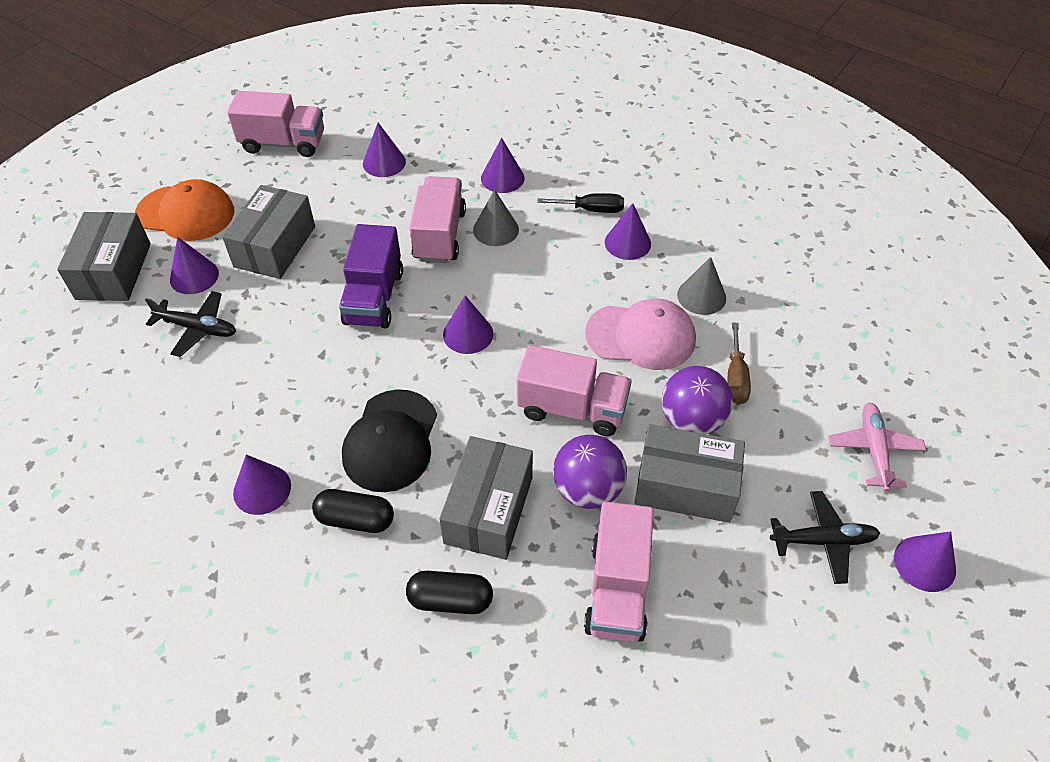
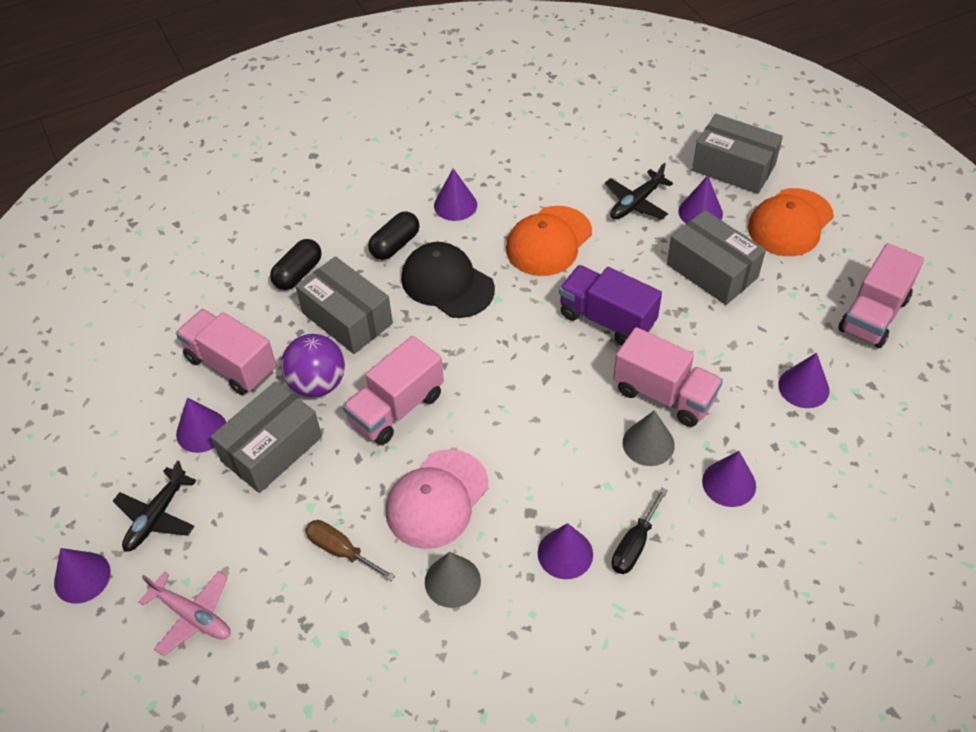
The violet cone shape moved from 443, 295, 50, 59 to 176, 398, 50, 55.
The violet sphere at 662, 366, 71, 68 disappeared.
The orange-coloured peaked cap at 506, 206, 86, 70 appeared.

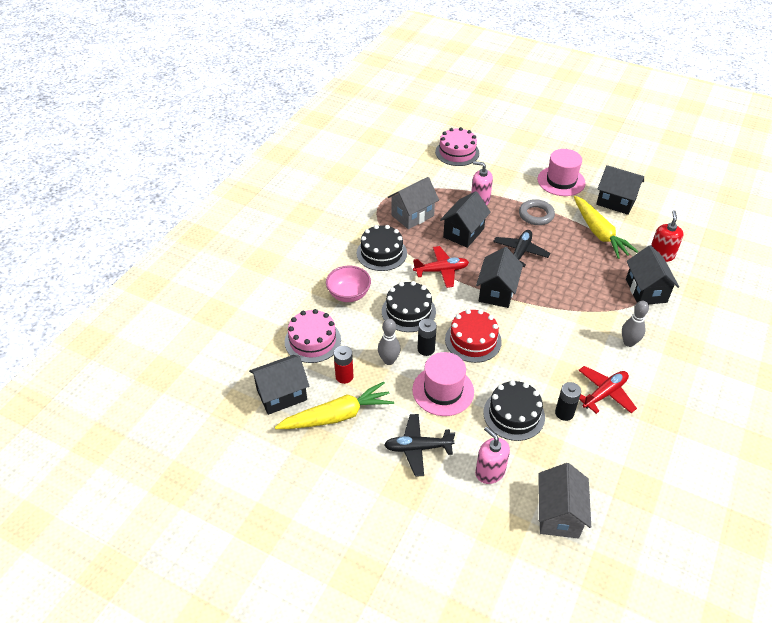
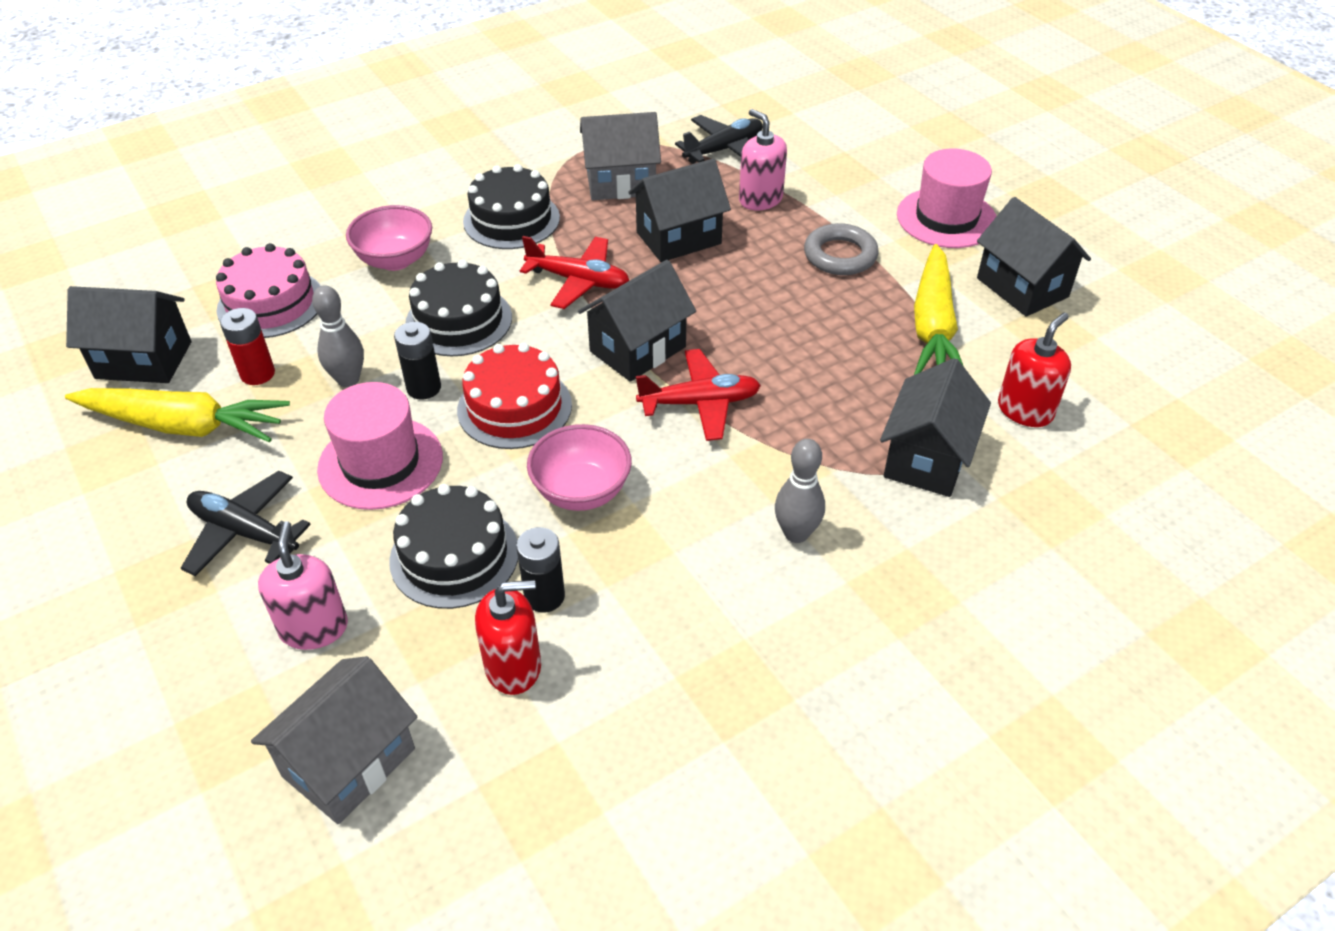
The rose-pink cake at 435, 127, 44, 39 disappeared.
The jet-black plane moved from 493, 230, 57, 37 to 675, 115, 88, 49.
The scarlet plane moved from 579, 366, 58, 48 to 636, 349, 125, 92.
The rose-pink bowl at 527, 424, 105, 87 appeared.
The scarlet pump bottle at 475, 580, 66, 115 appeared.

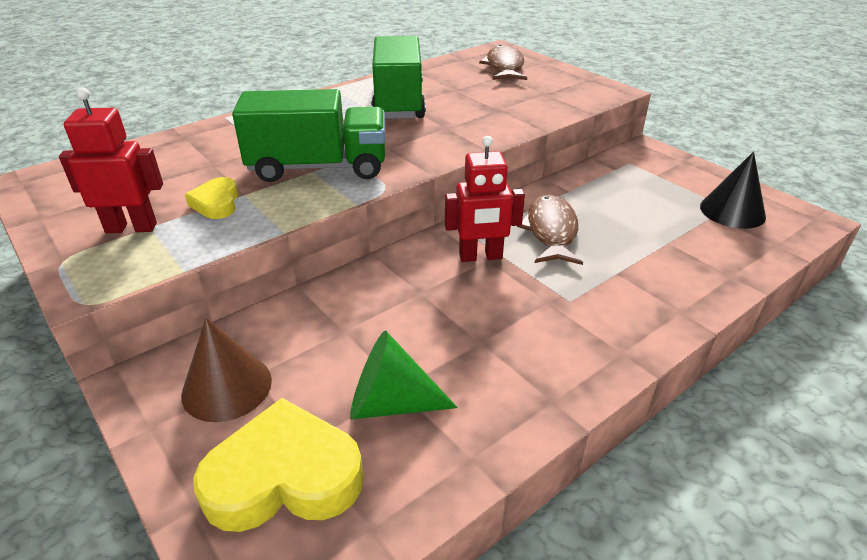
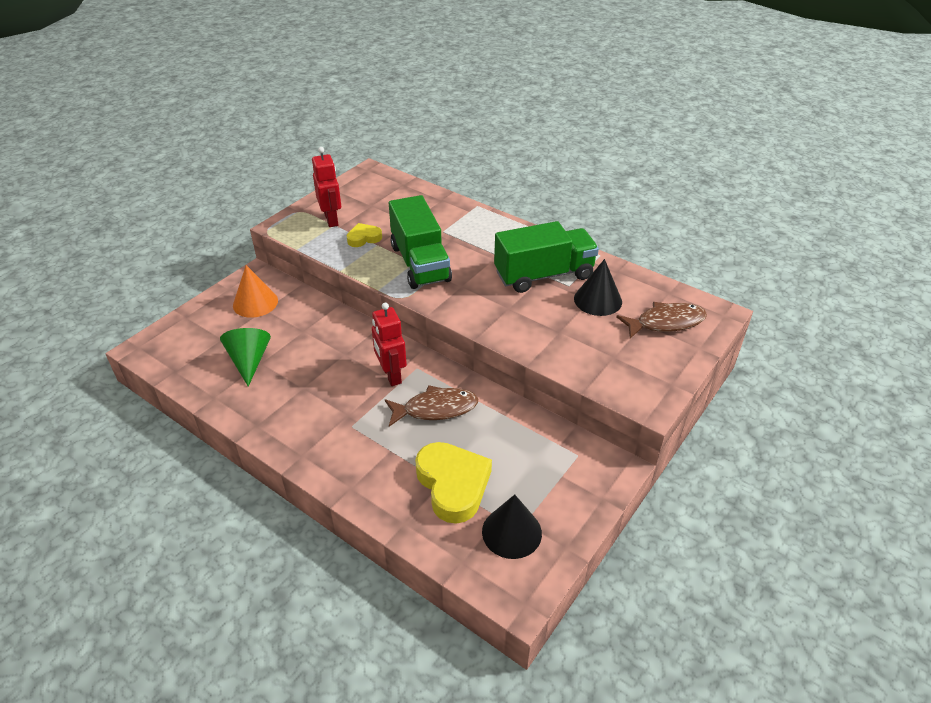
The russet cone shape at 181, 318, 91, 104 became the orange-coloured cone shape at 233, 265, 45, 53.
The bright yellow love heart moved from 193, 398, 171, 134 to 415, 442, 77, 82.
The jet-black cone shape at 574, 259, 48, 57 appeared.

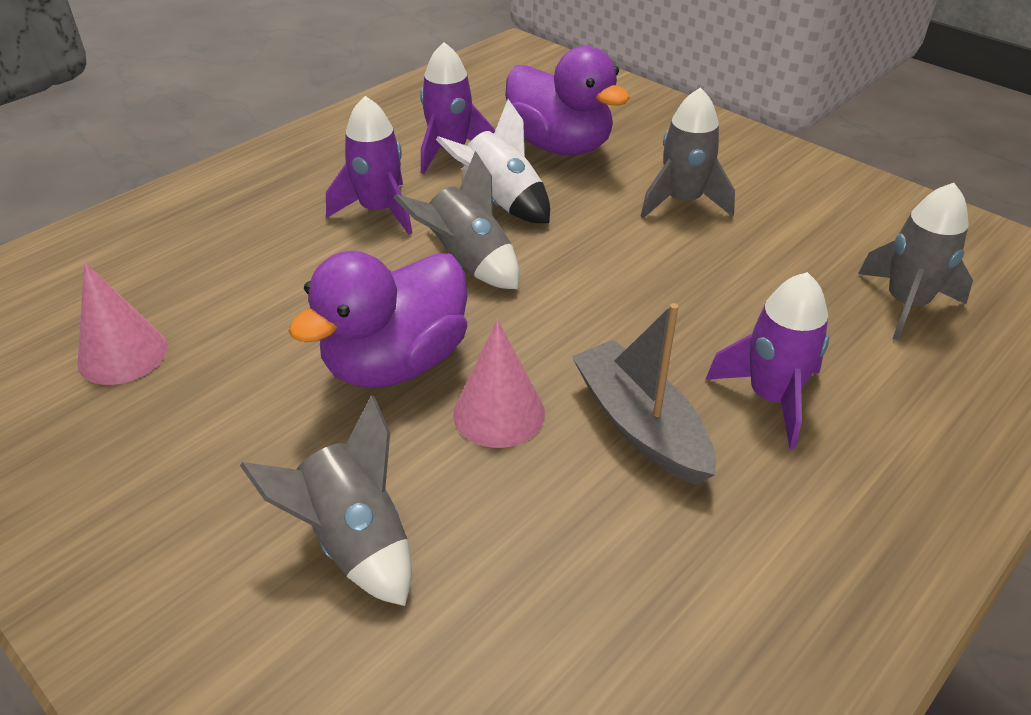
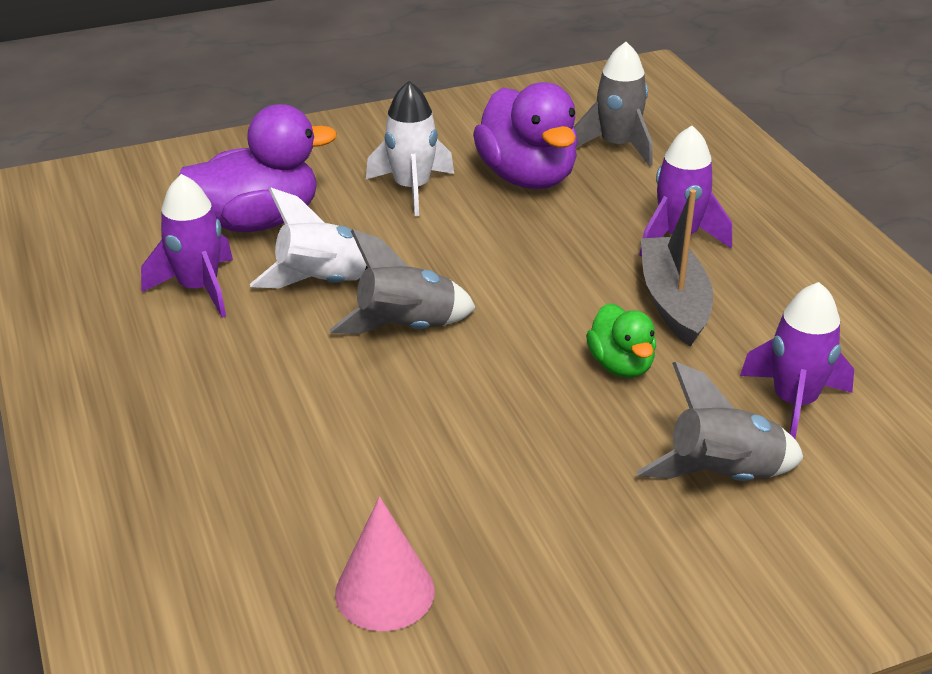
The grey spaceship at 640, 87, 95, 131 became the white spaceship at 366, 81, 88, 135.
The violet spaceship moved from 326, 96, 86, 139 to 740, 282, 114, 157.
The violet toy duck moved from 288, 251, 179, 137 to 473, 82, 105, 107.
The grey boat at 572, 303, 144, 182 turned 90 degrees clockwise.
The rose-pink cone shape at 453, 320, 92, 128 was replaced by the green toy duck at 586, 303, 70, 75.

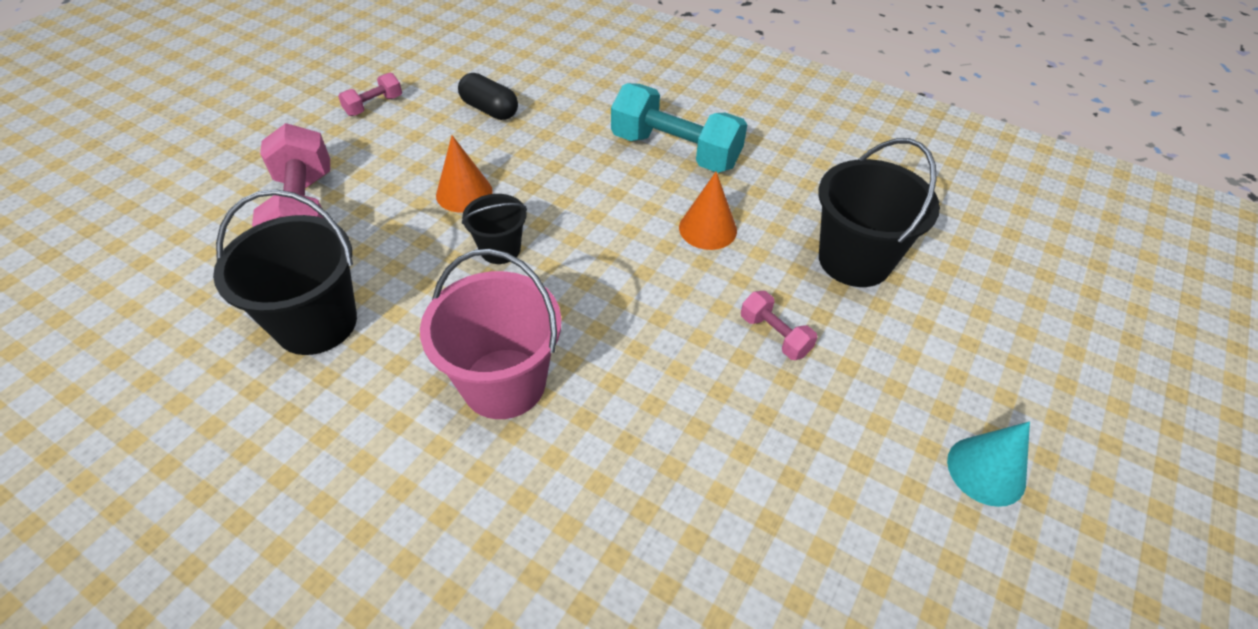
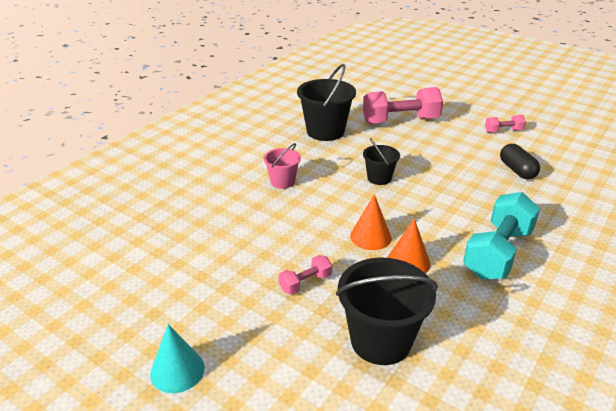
The rose-pink dumbbell at 338, 73, 64, 43 turned 60 degrees counterclockwise.
The jet-black pill shape at 458, 73, 60, 47 turned 60 degrees counterclockwise.
The orange-coloured cone shape moved from 436, 135, 57, 77 to 350, 194, 42, 56.
The rose-pink pail at 420, 249, 142, 170 changed to 0.56 times the size.

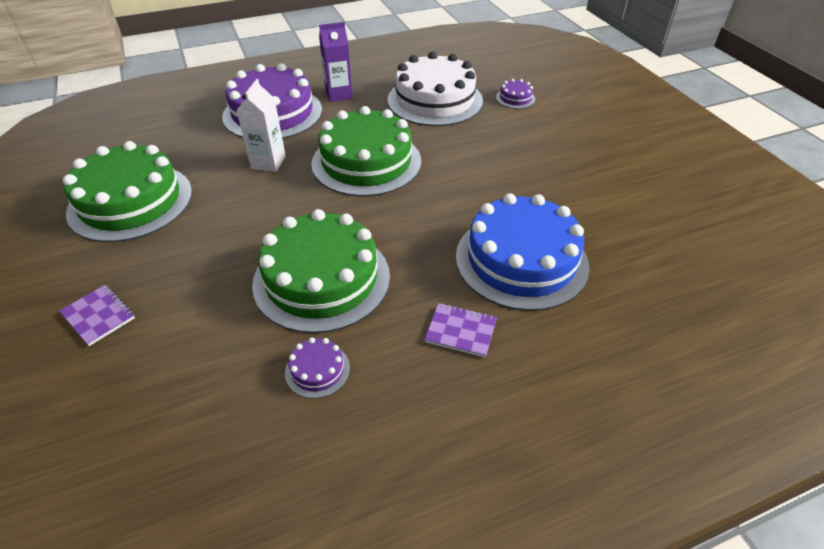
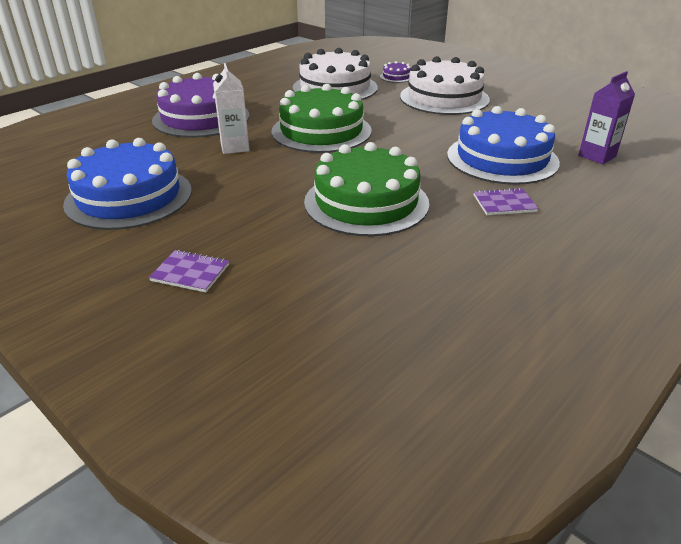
The violet milk carton moved from 319, 22, 34, 80 to 578, 71, 57, 93.
The green cake at 63, 141, 129, 101 became the blue cake at 63, 138, 129, 92.
The violet cake at 285, 338, 65, 60 disappeared.
The white cake at 400, 56, 90, 59 appeared.

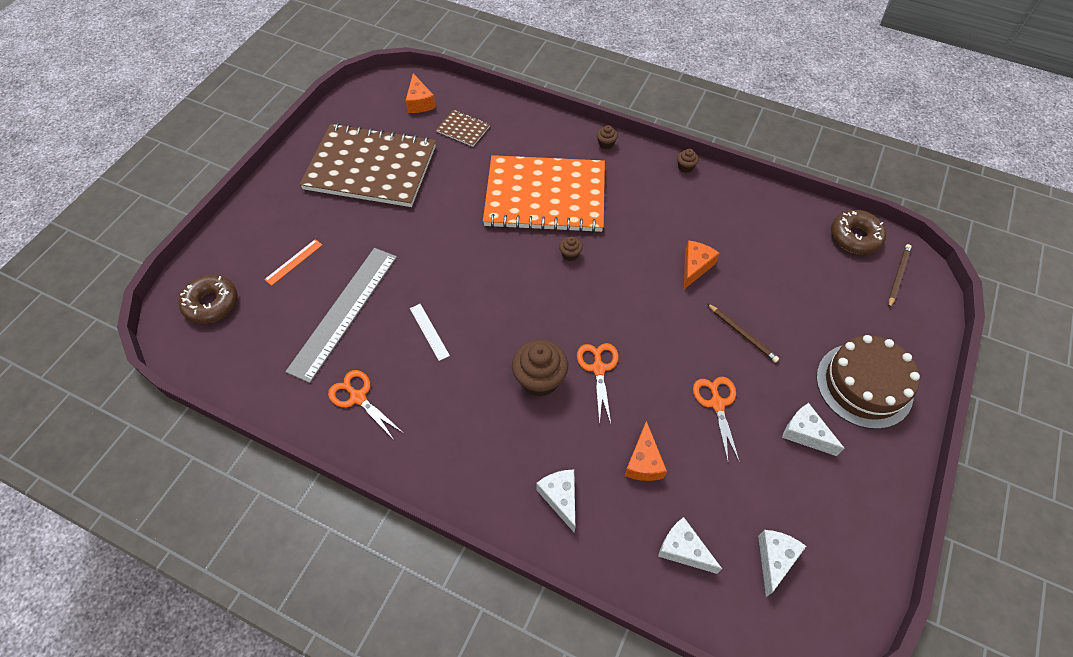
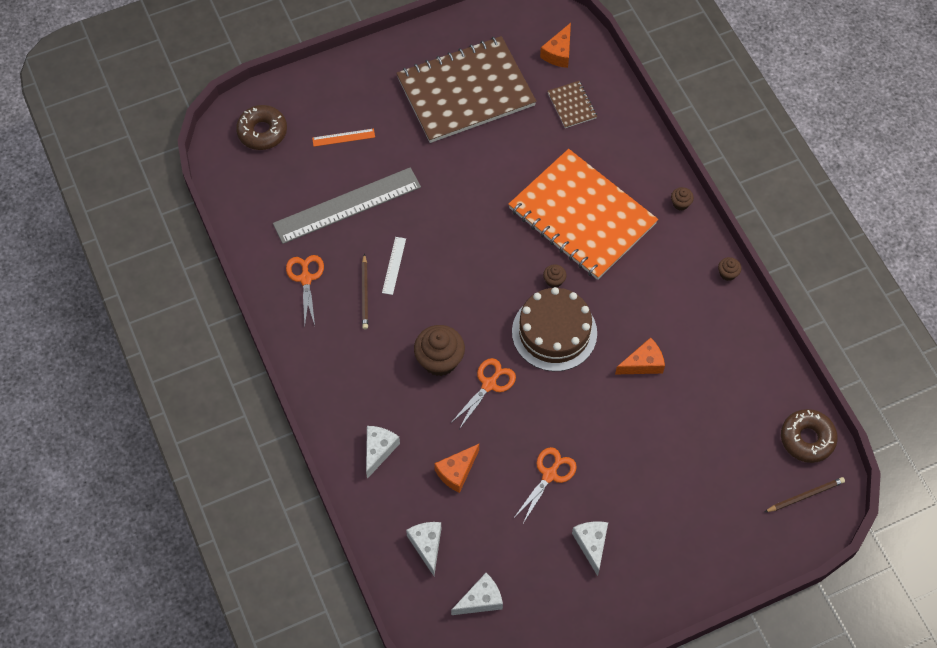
The russet notebook at 299, 123, 137, 84 turned 75 degrees counterclockwise.
The russet pencil moved from 707, 303, 72, 60 to 362, 253, 6, 76.
The russet cake moved from 816, 335, 104, 94 to 512, 287, 85, 84.

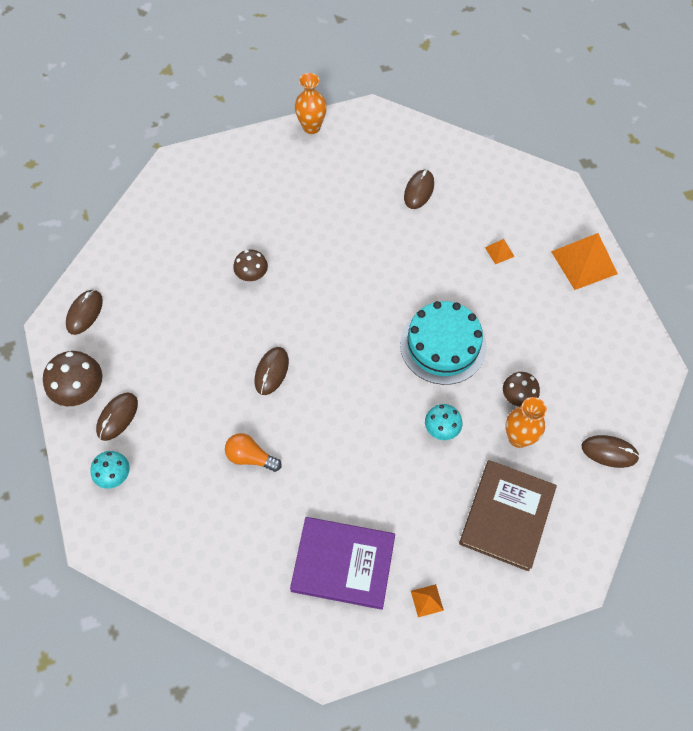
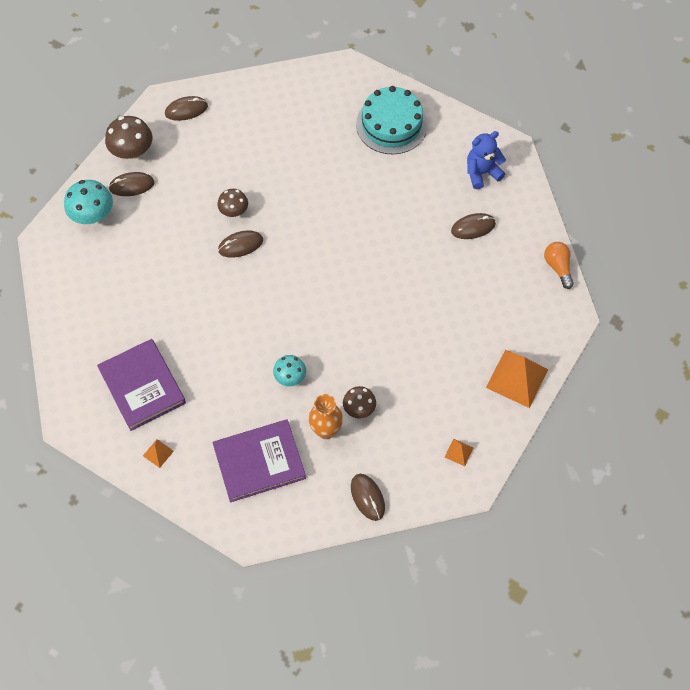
The orange-coloured flower vase at 295, 73, 32, 61 disappeared.
The orange-coloured pyramid shape moved from 485, 239, 30, 25 to 445, 439, 28, 27.
The russet mushroom moved from 233, 250, 35, 31 to 218, 189, 30, 28.
The teal cake moved from 400, 301, 87, 84 to 356, 86, 72, 68.
The orange-coloured lightbulb moved from 225, 433, 57, 39 to 544, 242, 30, 47.
The teal mushroom at 90, 451, 40, 38 changed to 1.56 times the size.
The russet hardcover at 459, 460, 98, 111 became the violet hardcover at 212, 419, 94, 83.
The blue stuffed bear at 467, 131, 39, 58 appeared.

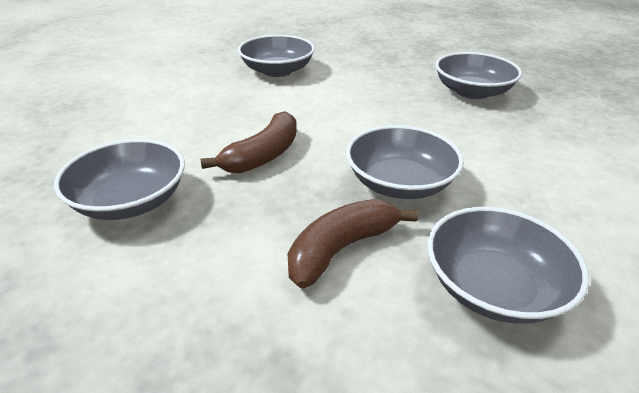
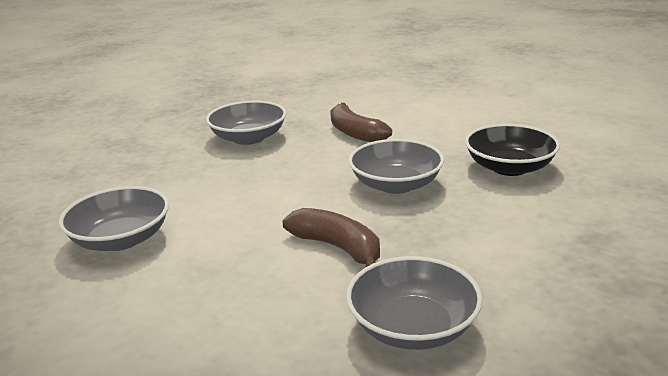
The russet banana fruit moved from 287, 199, 131, 89 to 330, 103, 62, 39.
The grey bowl at 427, 207, 162, 117 became the jet-black bowl at 465, 124, 95, 52.

